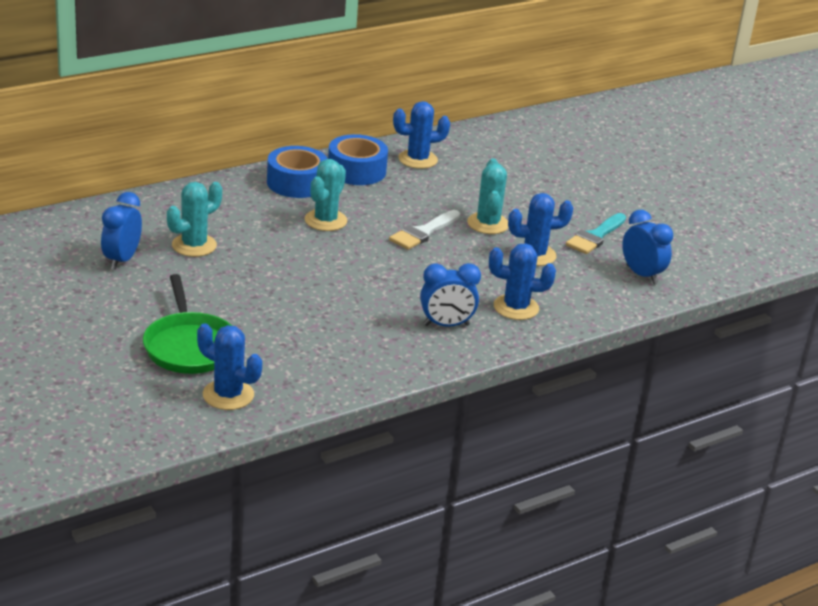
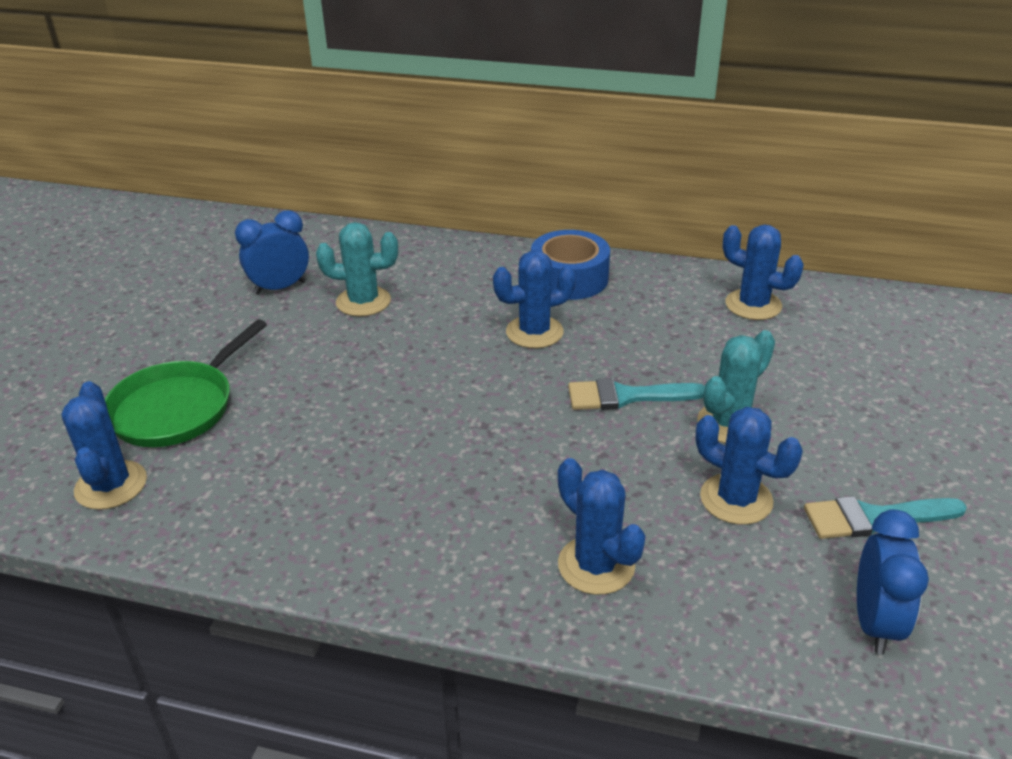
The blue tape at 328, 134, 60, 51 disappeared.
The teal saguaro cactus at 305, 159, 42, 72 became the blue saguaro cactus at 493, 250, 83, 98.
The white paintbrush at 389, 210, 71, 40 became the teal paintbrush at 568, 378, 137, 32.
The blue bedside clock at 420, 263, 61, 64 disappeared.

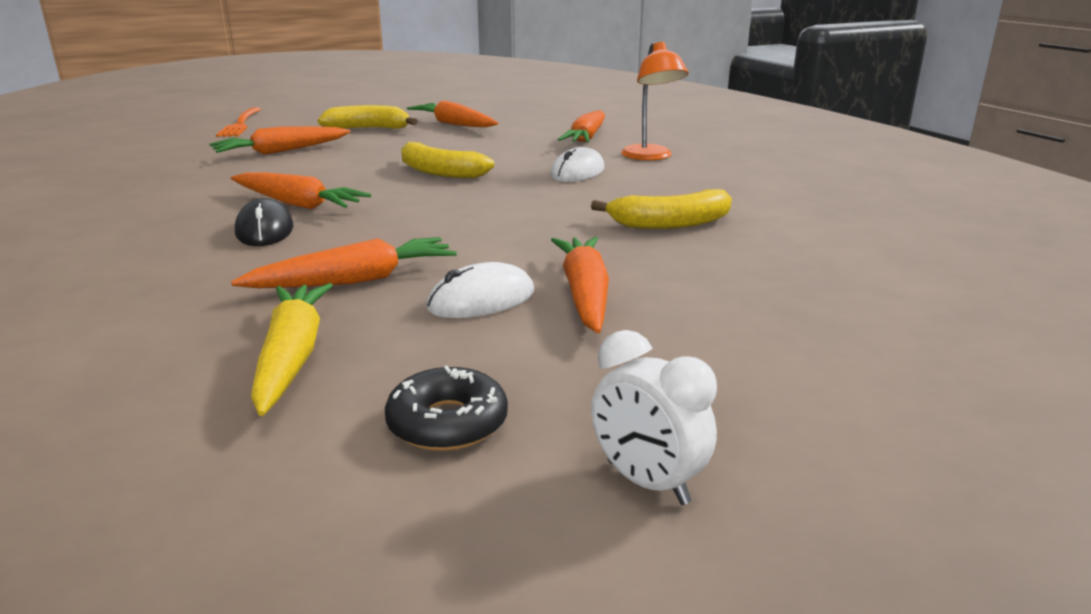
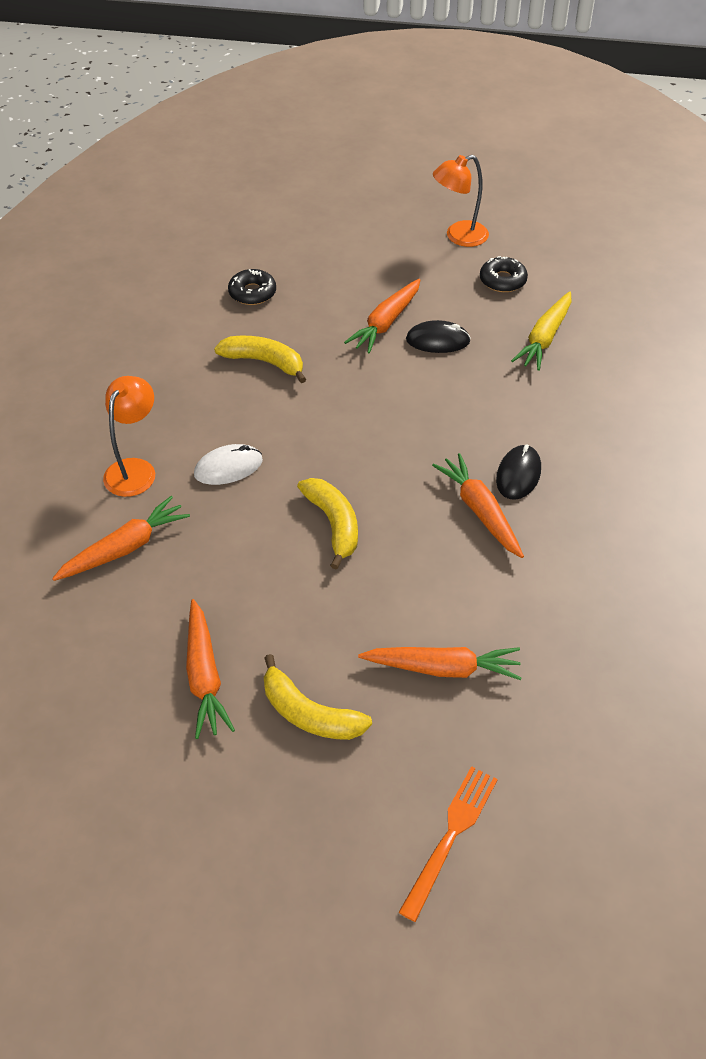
The orange-coloured toy carrot at 231, 237, 226, 51 disappeared.
The white PC mouse at 426, 262, 108, 56 became the jet-black PC mouse at 406, 320, 65, 33.
The white bedside clock at 591, 330, 126, 175 was replaced by the orange-coloured desk lamp at 433, 155, 56, 92.
The jet-black donut at 228, 269, 48, 36 appeared.

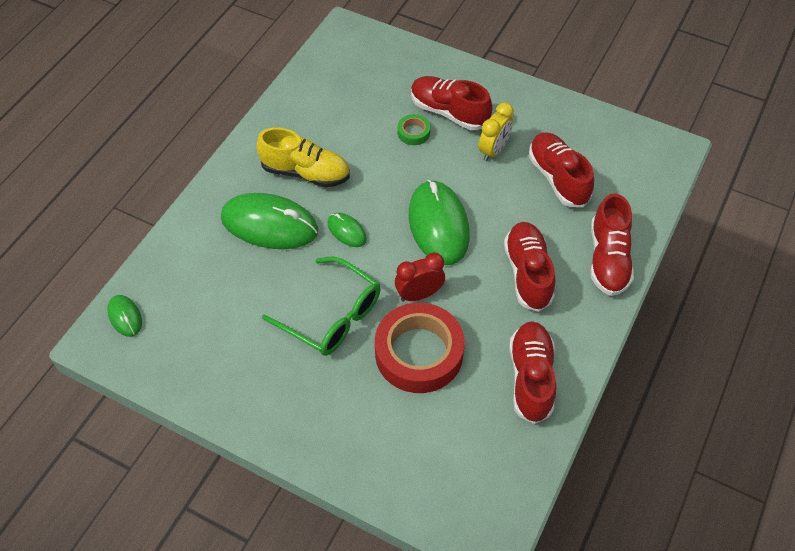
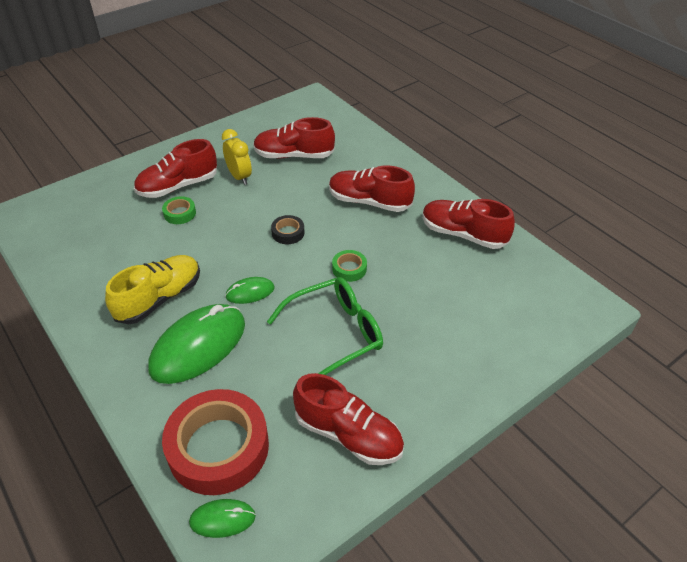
The green PC mouse at 409, 180, 61, 85 was replaced by the jet-black tape at 271, 215, 34, 29.
The scarlet lace-up shoe moved from 590, 193, 44, 103 to 293, 373, 111, 92.
The scarlet bedside clock at 395, 253, 50, 49 was replaced by the green tape at 332, 250, 35, 32.
The scarlet tape moved from 375, 303, 90, 90 to 162, 389, 107, 106.

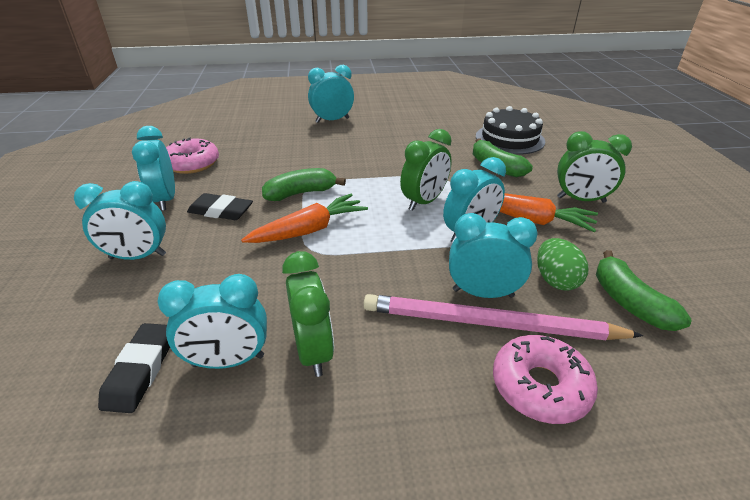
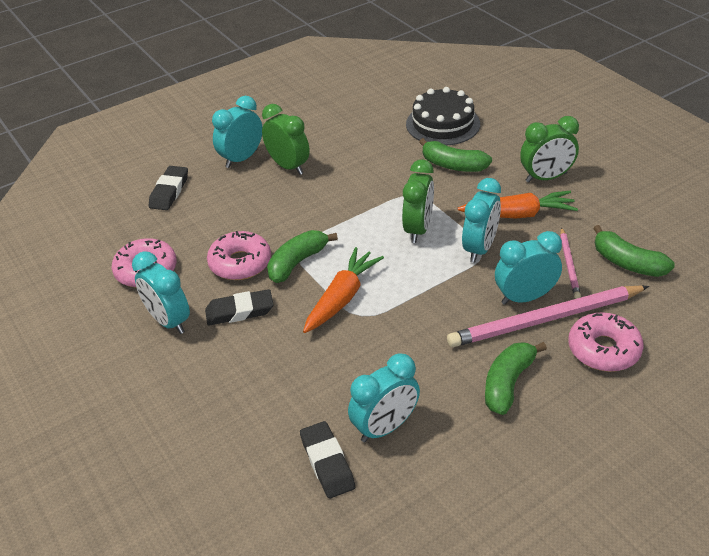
The teal bedside clock at 74, 181, 92, 79 disappeared.
The green egg shape at 537, 238, 52, 52 was replaced by the rose-pink pencil at 560, 227, 21, 72.
The green bedside clock moved from 282, 251, 52, 126 to 262, 104, 48, 71.
The jet-black gum eraser at 149, 166, 39, 44 appeared.
The rose-pink donut at 207, 231, 64, 49 appeared.
The green banana fruit at 485, 342, 62, 73 appeared.

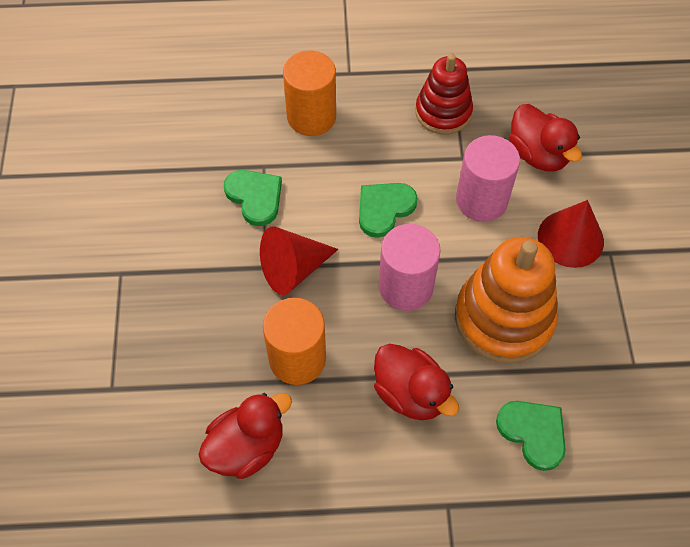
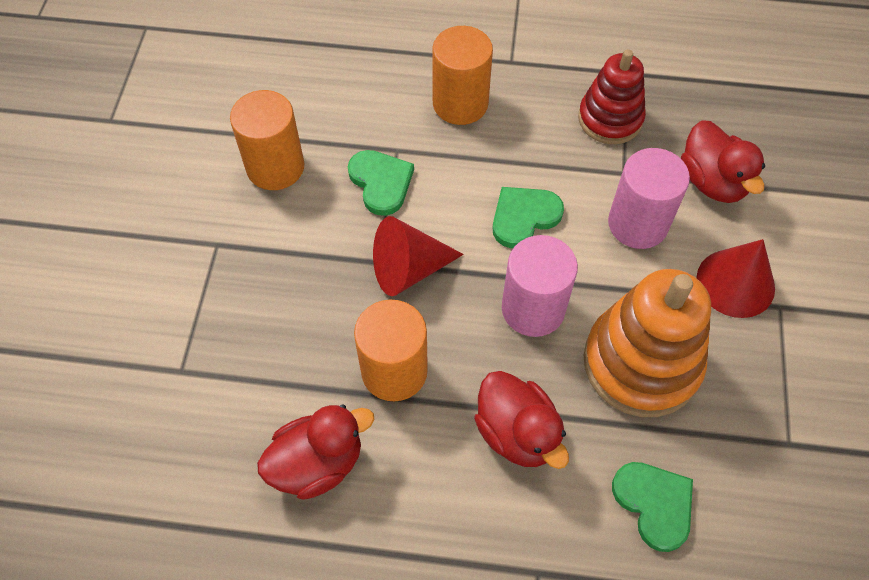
The orange-coloured solid cylinder at 230, 90, 74, 100 appeared.

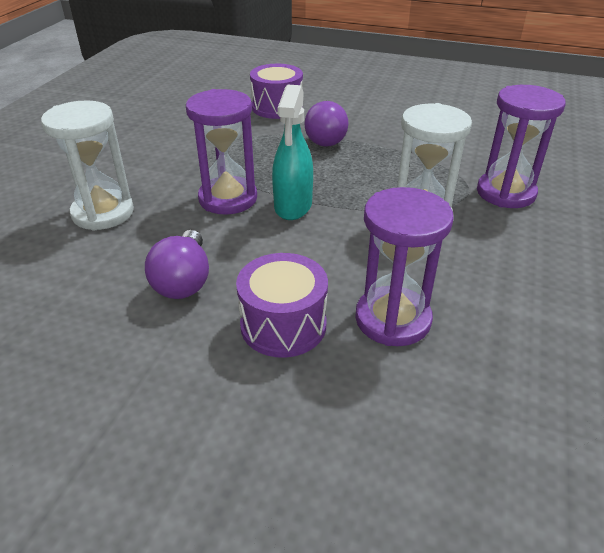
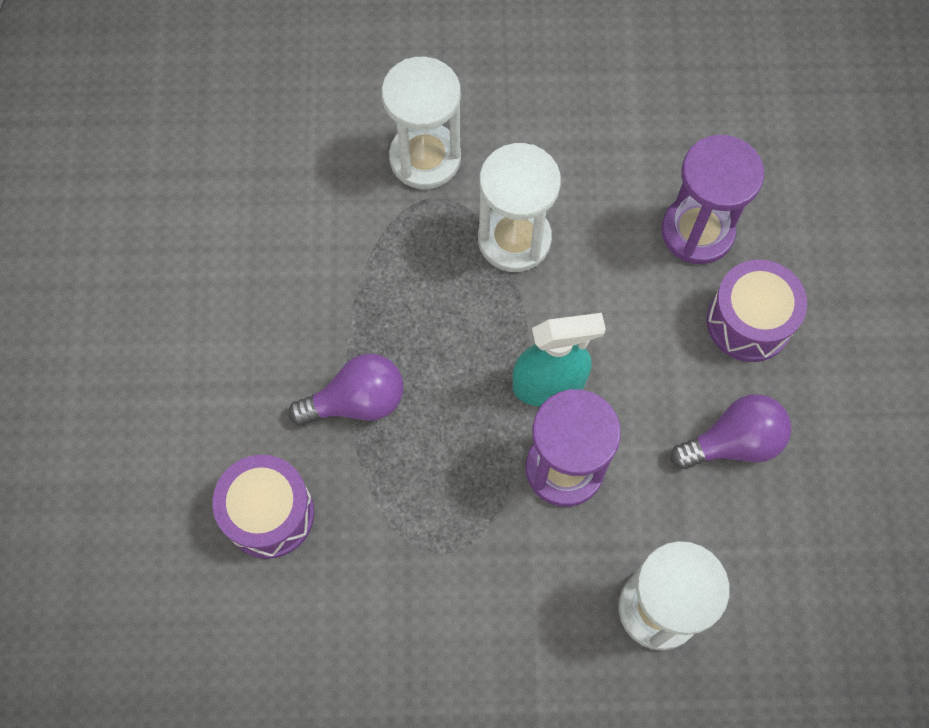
The violet hourglass at 477, 85, 89, 123 became the white hourglass at 382, 57, 79, 132.

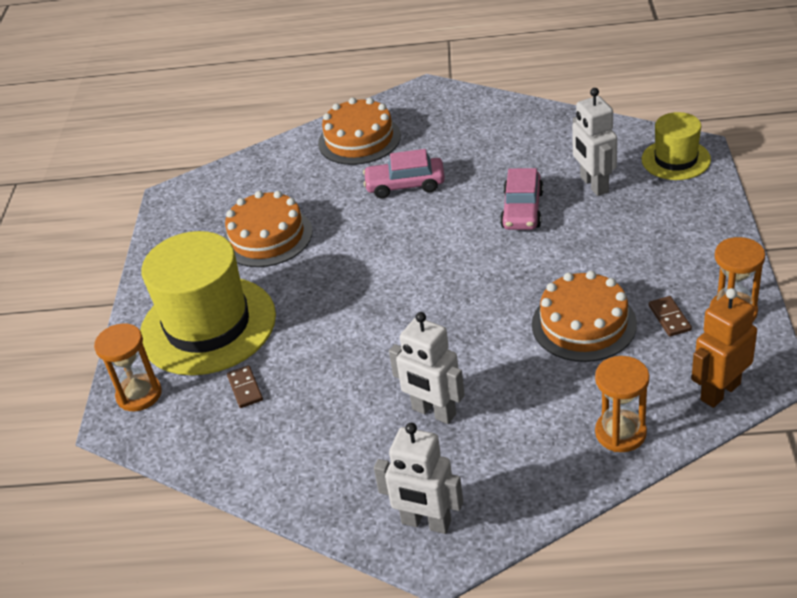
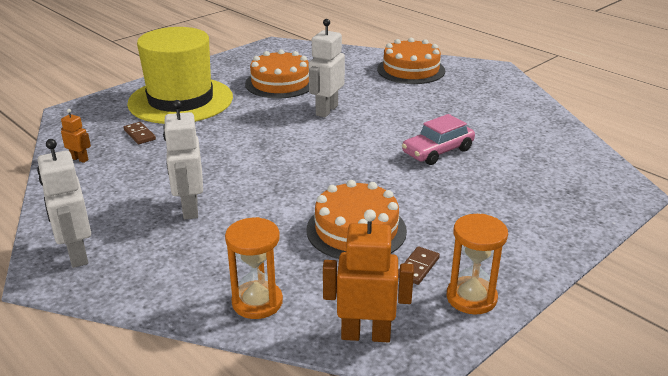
The white toy robot moved from 572, 88, 45, 108 to 309, 19, 36, 98.
The bright yellow tall hat at 642, 112, 69, 68 disappeared.
The rose-pink car at 363, 149, 82, 50 disappeared.
The orange-coloured hourglass at 94, 323, 68, 88 disappeared.
The russet domino at 227, 365, 36, 43 turned 60 degrees counterclockwise.
The orange-coloured toy robot at 61, 109, 30, 54 appeared.

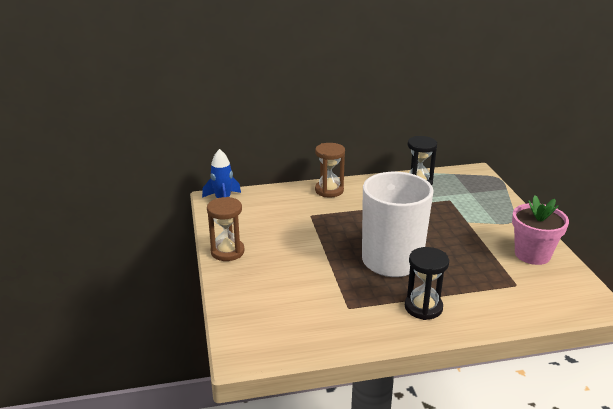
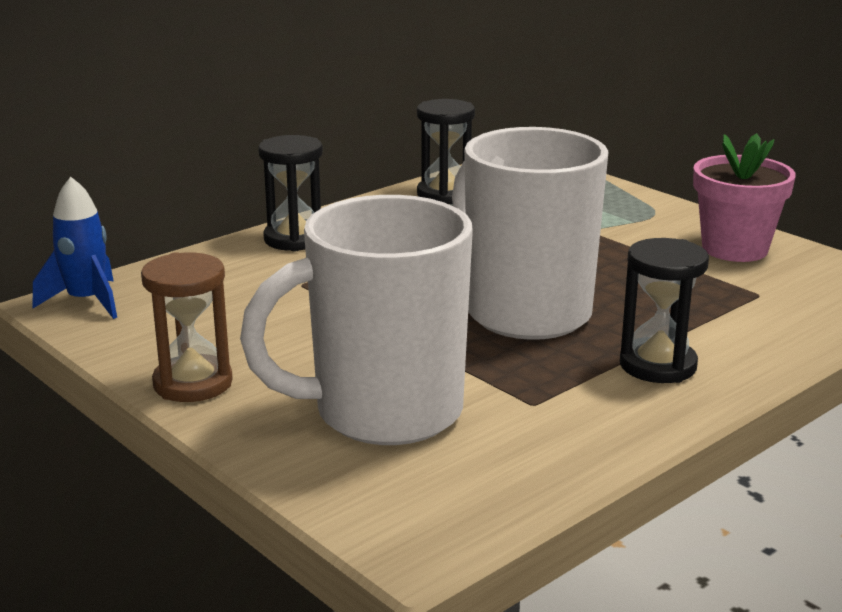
The russet hourglass at 315, 143, 30, 54 became the jet-black hourglass at 258, 135, 65, 116.
The white coffee mug at 240, 195, 233, 250 appeared.

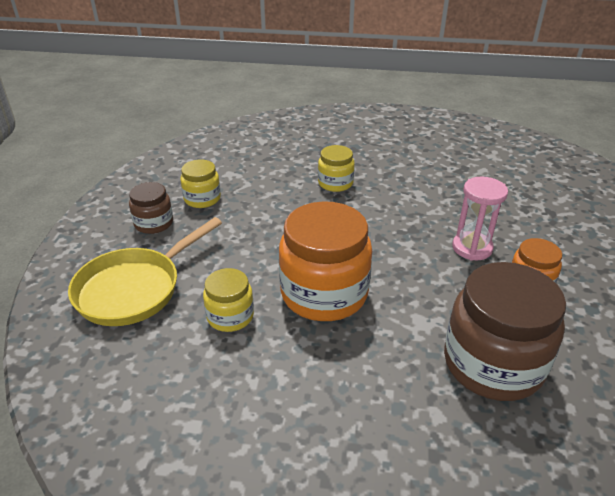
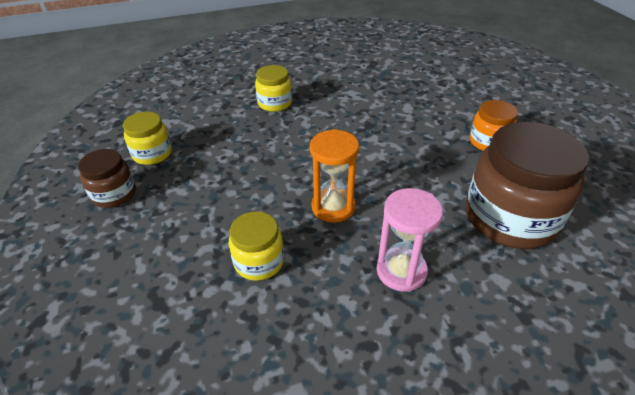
The rose-pink hourglass moved from 452, 177, 56, 84 to 377, 188, 66, 104.
The orange-coloured jar at 279, 201, 93, 120 was replaced by the orange-coloured hourglass at 310, 129, 49, 94.
The bright yellow pan at 68, 217, 154, 109 disappeared.

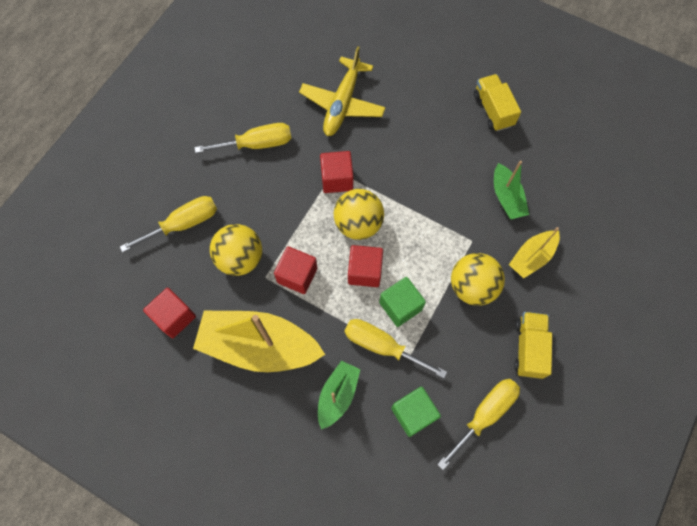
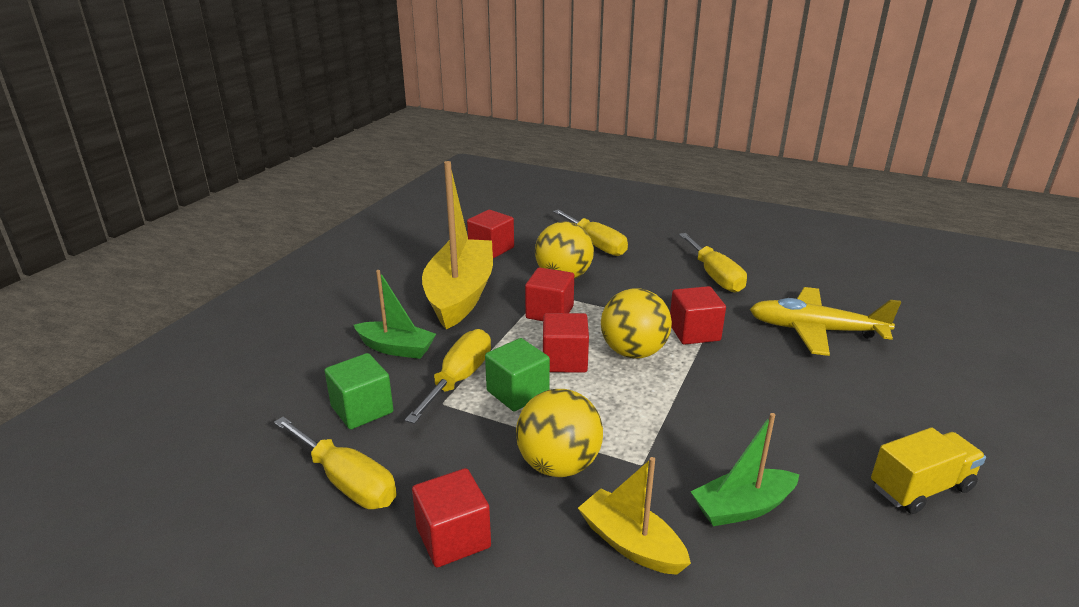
The bright yellow toy truck at 514, 312, 38, 67 was replaced by the scarlet cube at 412, 468, 79, 99.

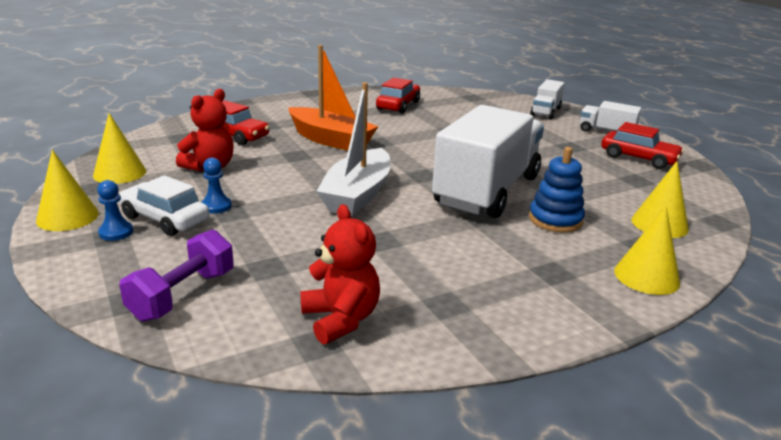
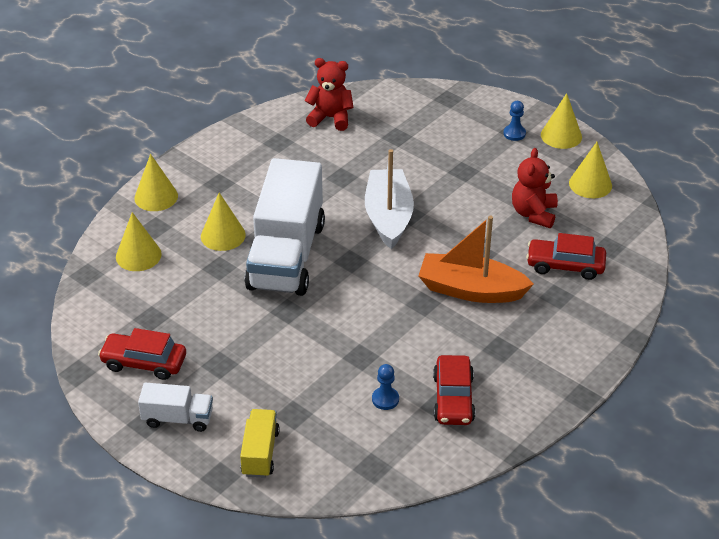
The white toy truck at 530, 79, 35, 40 became the bright yellow toy truck at 240, 409, 40, 69.
The blue stacking rings at 529, 147, 56, 85 was replaced by the bright yellow cone shape at 201, 192, 45, 59.
The blue pawn moved from 201, 158, 31, 55 to 372, 364, 27, 46.
The white car at 119, 175, 90, 61 disappeared.
The scarlet stuffed bear at 300, 204, 80, 140 turned 150 degrees clockwise.
The violet dumbbell at 119, 229, 115, 92 disappeared.

